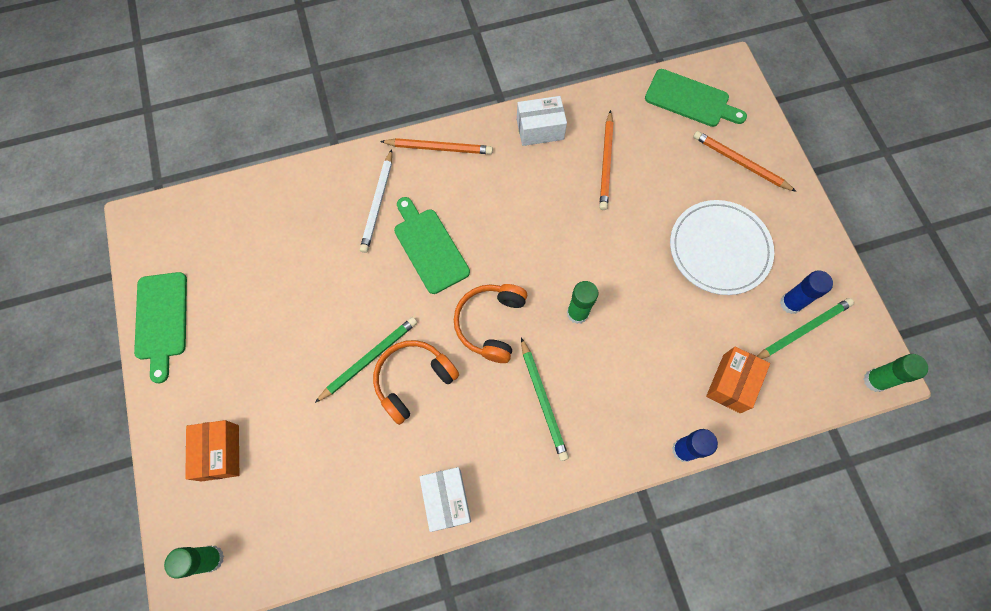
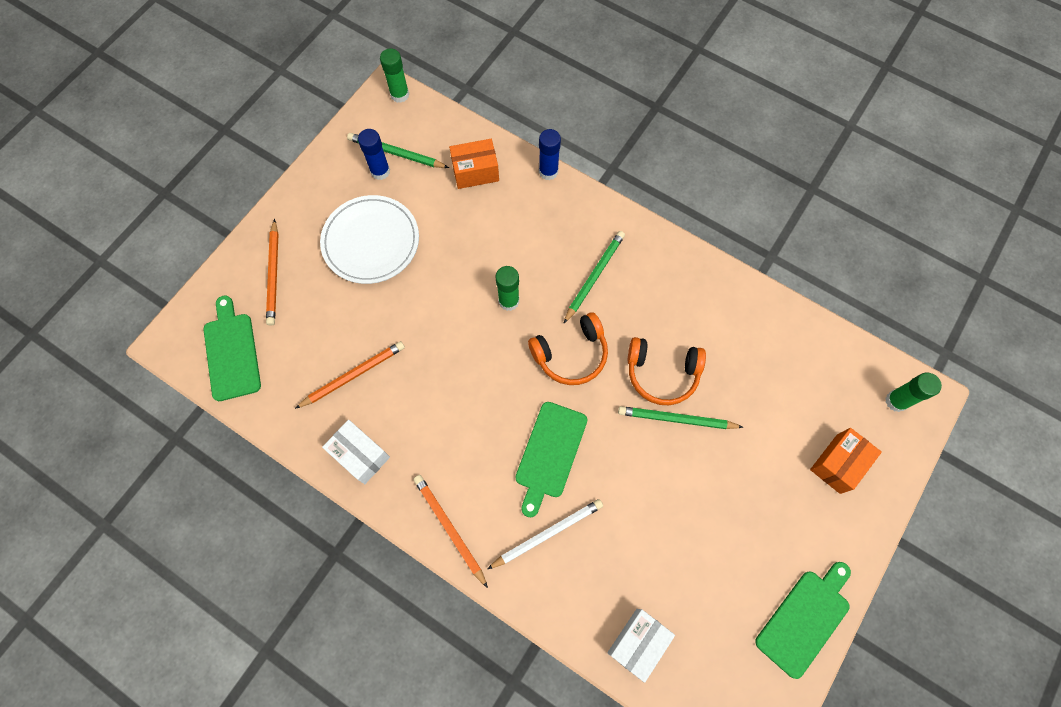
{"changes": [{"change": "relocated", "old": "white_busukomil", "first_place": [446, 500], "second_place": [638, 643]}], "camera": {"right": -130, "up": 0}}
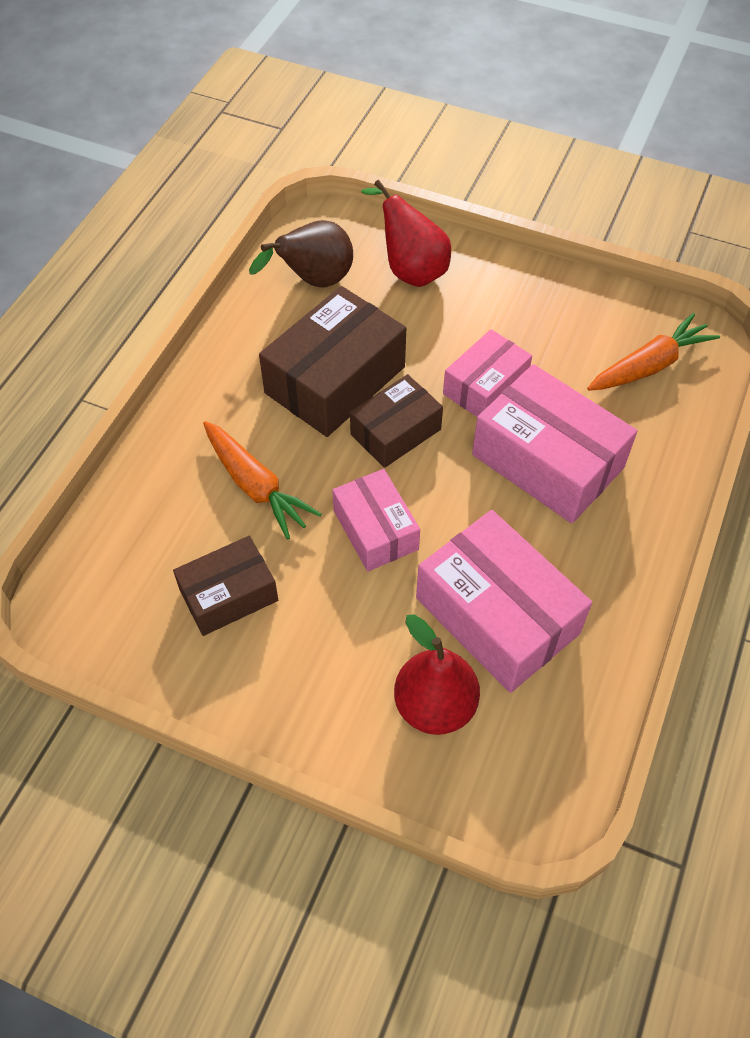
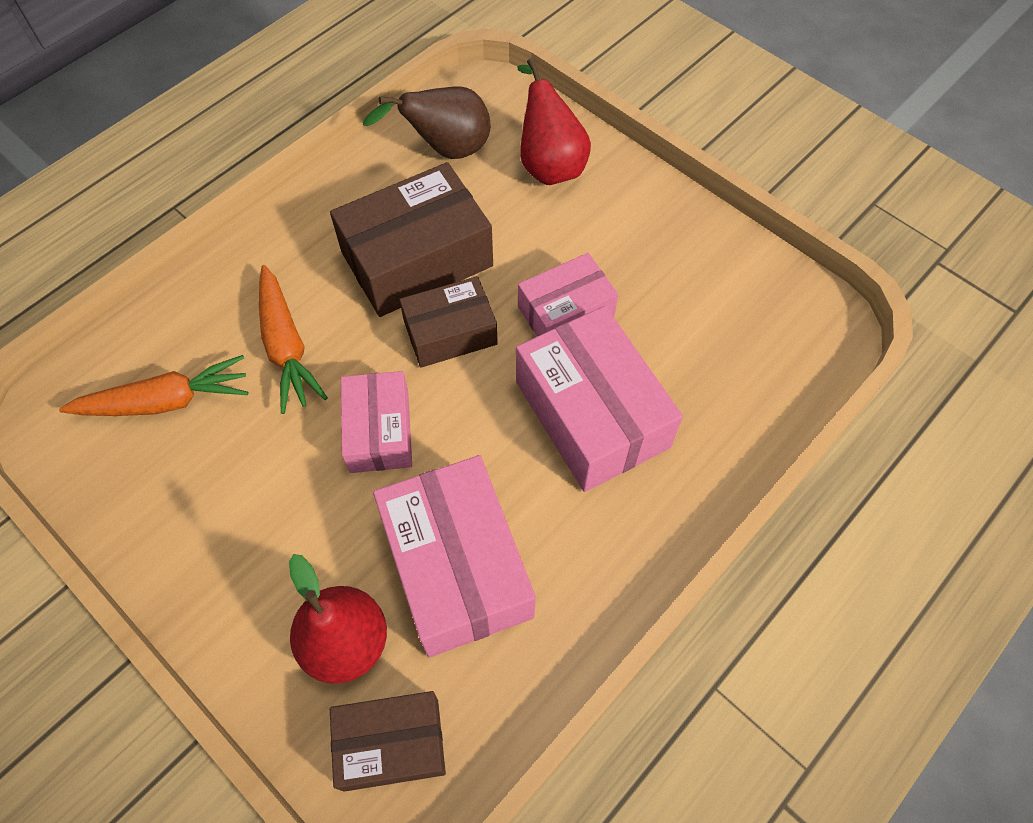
{"changes": [{"change": "relocated", "old": "brown_busukomil", "first_place": [229, 595], "second_place": [391, 744]}, {"change": "relocated", "old": "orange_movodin", "first_place": [649, 365], "second_place": [166, 401]}], "camera": {"right": 20, "up": 5}}
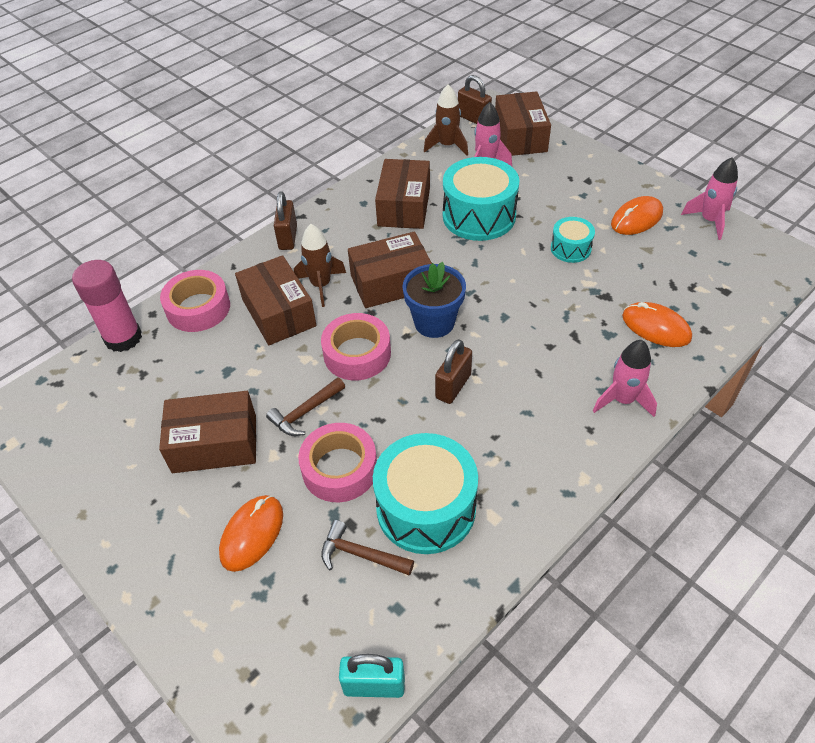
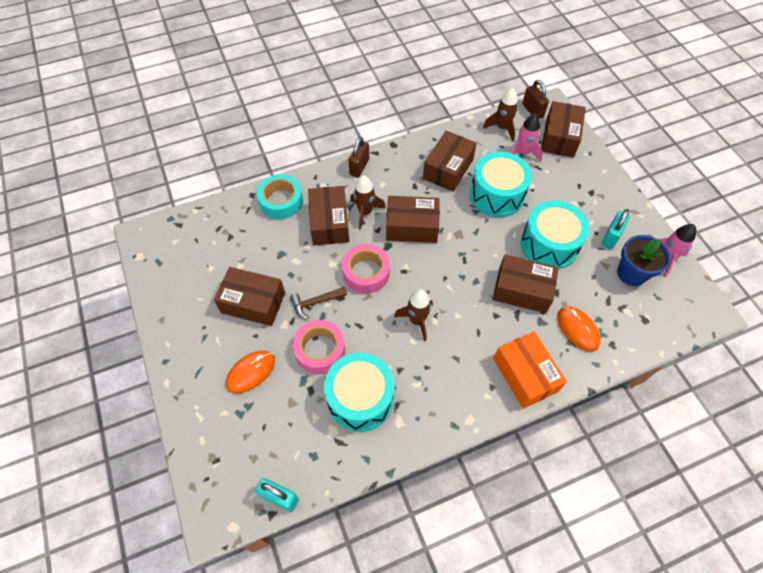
{"changes": [{"change": "missing", "old": "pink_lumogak", "first_place": [123, 338]}, {"change": "missing", "old": "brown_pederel", "first_place": [360, 554]}, {"change": "appeared", "new": "brown_busukomil", "second_place": [522, 290]}, {"change": "relocated", "old": "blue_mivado", "first_place": [434, 322], "second_place": [631, 273]}, {"change": "exchanged", "old": "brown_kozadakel", "new": "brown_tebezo", "first_place": [453, 386], "second_place": [417, 320]}, {"change": "exchanged", "old": "pink_tebezo", "new": "orange_busukomil", "first_place": [623, 400], "second_place": [525, 375]}, {"change": "exchanged", "old": "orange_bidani", "new": "turquoise_kozadakel", "first_place": [636, 219], "second_place": [610, 237]}, {"change": "colour", "old": "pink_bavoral", "new": "turquoise_bavoral", "first_place": [198, 308], "second_place": [281, 201]}, {"change": "size", "old": "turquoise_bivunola", "first_place": [570, 248], "second_place": [549, 244], "factor": 1.9}], "camera": {"right": 20, "up": 10}}
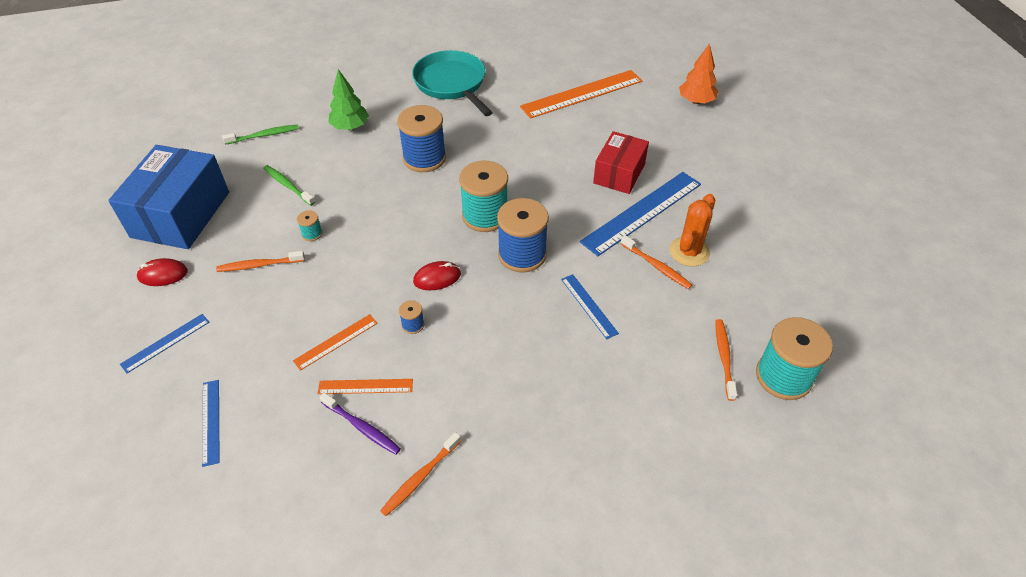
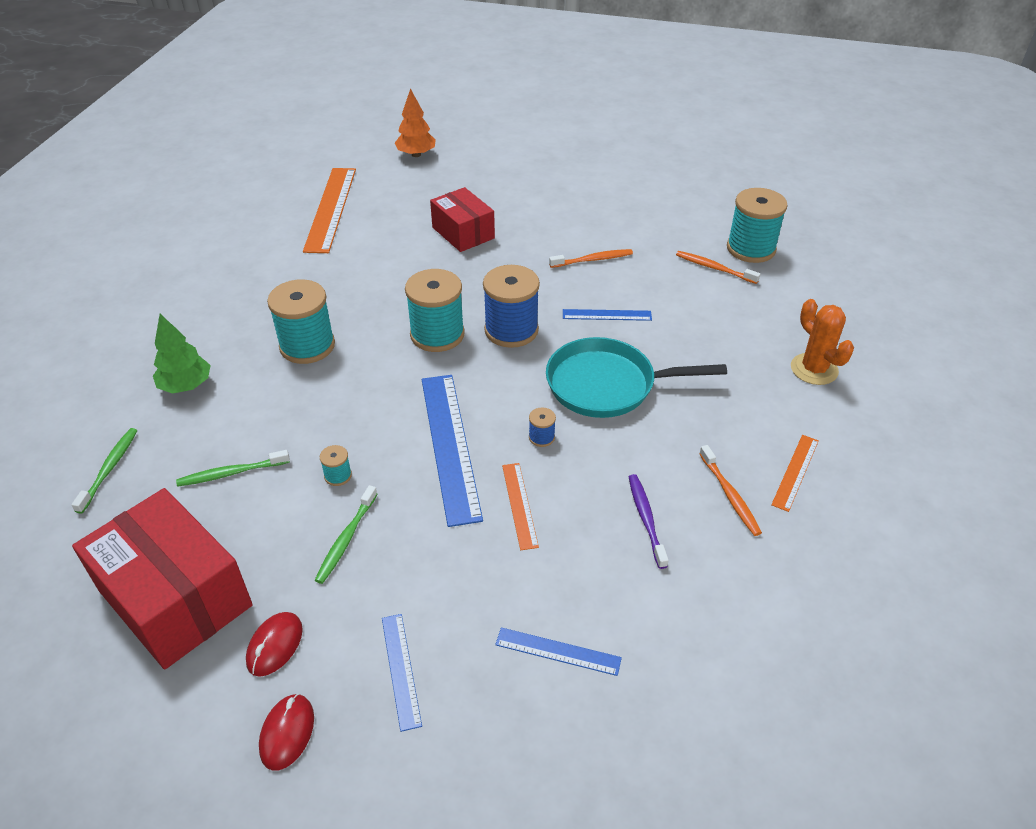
{"changes": [{"change": "relocated", "old": "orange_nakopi", "first_place": [365, 386], "second_place": [795, 472]}, {"change": "relocated", "old": "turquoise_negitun", "first_place": [452, 84], "second_place": [607, 385]}, {"change": "relocated", "old": "red_bidani", "first_place": [437, 278], "second_place": [287, 733]}, {"change": "relocated", "old": "blue_nakopi", "first_place": [642, 212], "second_place": [450, 445]}, {"change": "relocated", "old": "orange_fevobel", "first_place": [689, 252], "second_place": [814, 369]}, {"change": "colour", "old": "blue_busukomil", "new": "red_busukomil", "first_place": [181, 214], "second_place": [175, 598]}, {"change": "colour", "old": "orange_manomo", "new": "green_manomo", "first_place": [259, 265], "second_place": [346, 539]}, {"change": "colour", "old": "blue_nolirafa", "new": "turquoise_nolirafa", "first_place": [424, 158], "second_place": [307, 346]}, {"change": "spun", "old": "purple_manomo", "first_place": [361, 427], "second_place": [646, 519], "degrees": -75}], "camera": {"right": -60, "up": -5}}
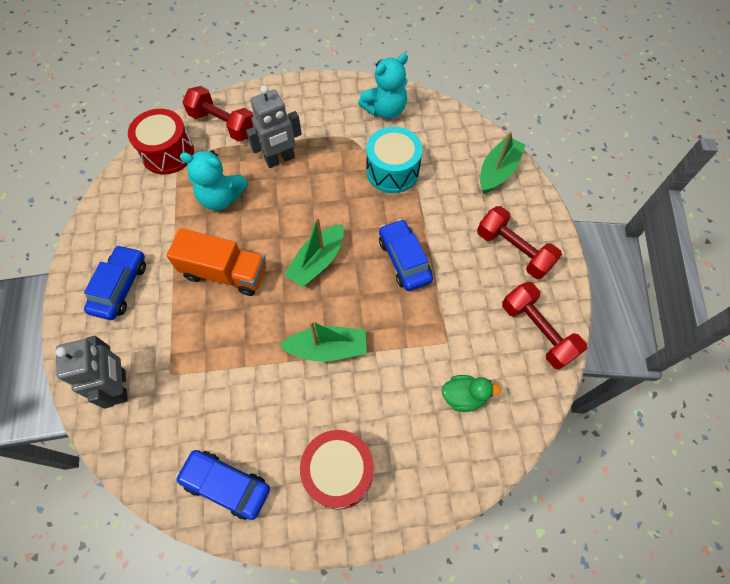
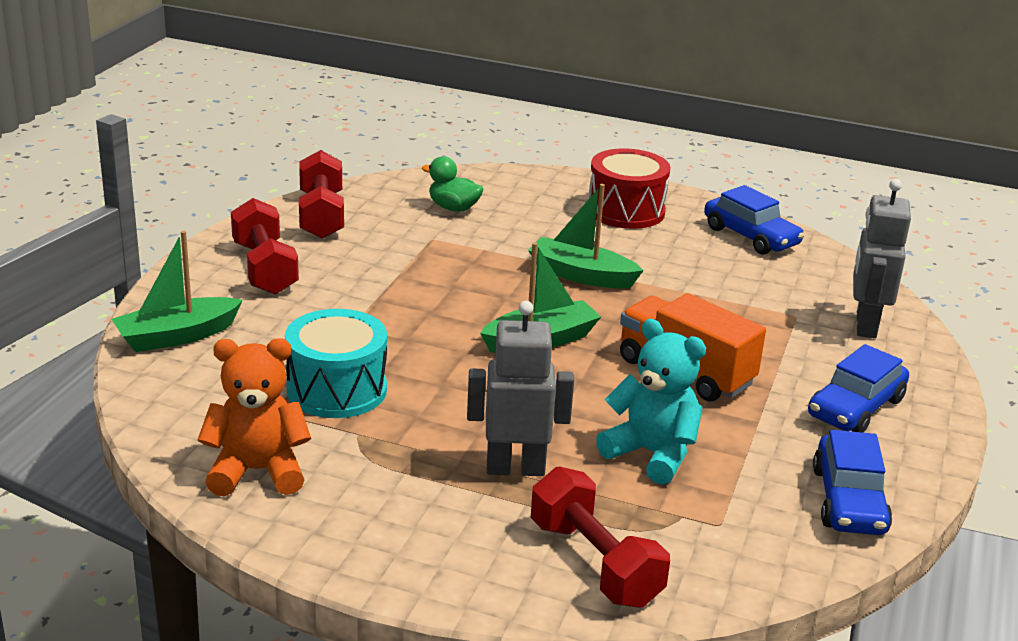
{"changes": [{"change": "missing", "old": "red_bivunola", "first_place": [167, 153]}, {"change": "relocated", "old": "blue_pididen", "first_place": [404, 260], "second_place": [848, 501]}, {"change": "colour", "old": "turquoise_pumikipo", "new": "orange_pumikipo", "first_place": [385, 110], "second_place": [257, 471]}], "camera": {"right": -155, "up": -35}}
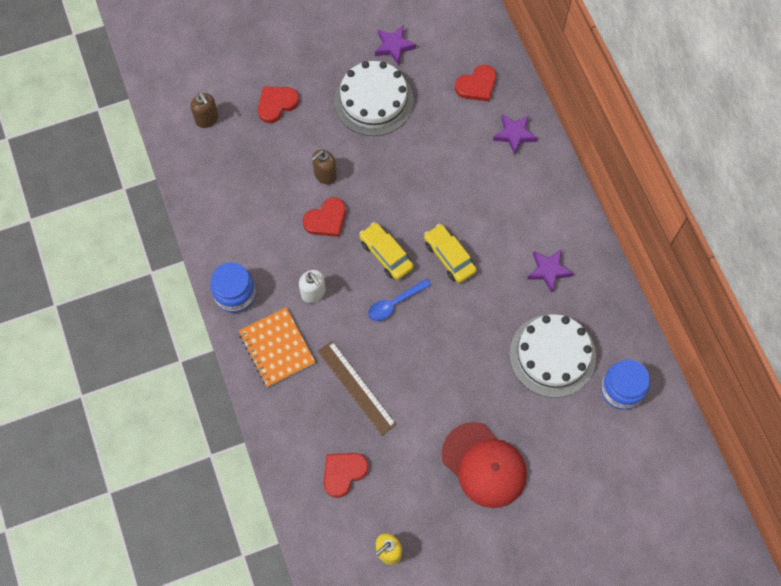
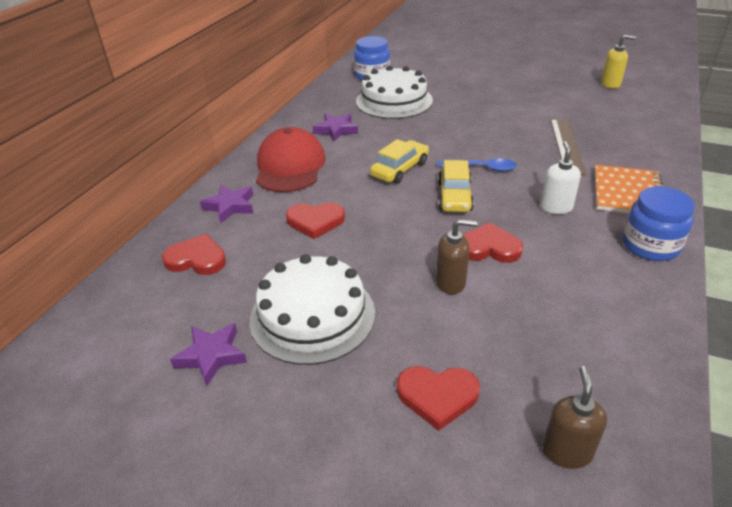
{"changes": [{"change": "relocated", "old": "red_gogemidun", "first_place": [343, 473], "second_place": [315, 221]}, {"change": "relocated", "old": "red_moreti", "first_place": [484, 465], "second_place": [290, 166]}, {"change": "spun", "old": "yellow_pididen", "first_place": [449, 257], "second_place": [400, 169], "degrees": -150}], "camera": {"right": -135, "up": -30}}
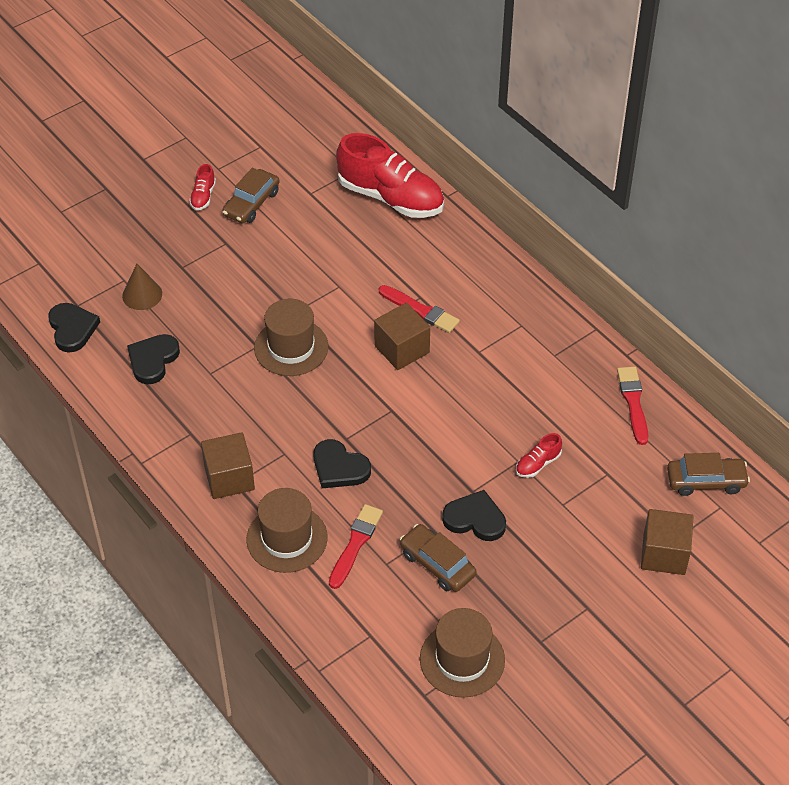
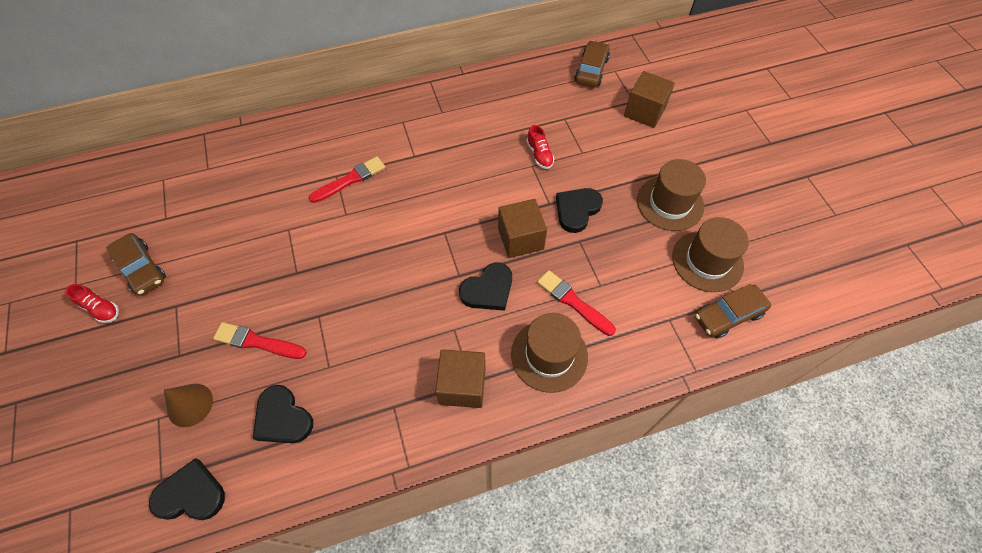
{"changes": [{"change": "missing", "old": "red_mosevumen", "first_place": [391, 198]}, {"change": "relocated", "old": "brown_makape", "first_place": [291, 347], "second_place": [670, 203]}, {"change": "relocated", "old": "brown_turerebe", "first_place": [402, 349], "second_place": [520, 239]}, {"change": "relocated", "old": "brown_pididen", "first_place": [437, 564], "second_place": [728, 315]}, {"change": "relocated", "old": "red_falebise", "first_place": [633, 402], "second_place": [257, 342]}], "camera": {"right": -70, "up": 10}}
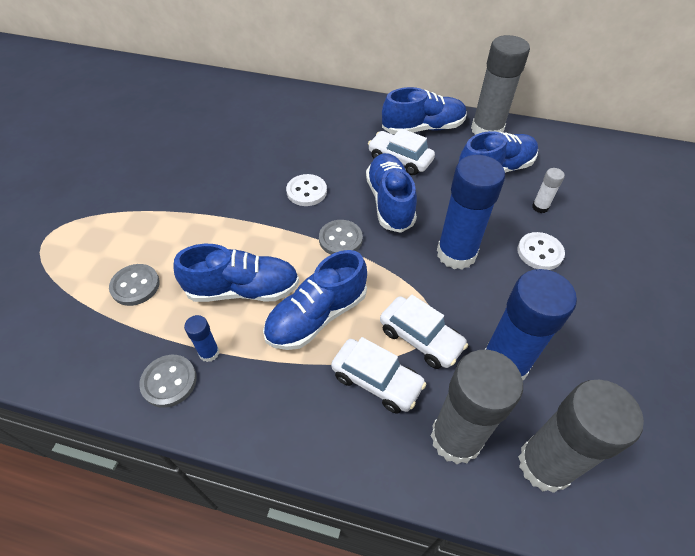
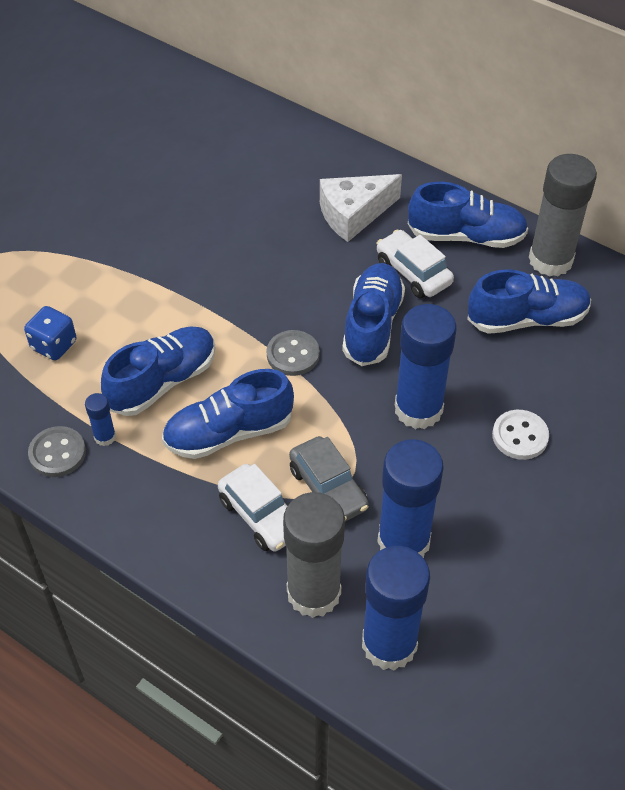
{"changes": [{"change": "missing", "old": "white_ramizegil", "first_place": [306, 191]}, {"change": "missing", "old": "white_lumogak", "first_place": [540, 207]}, {"change": "appeared", "new": "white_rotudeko", "second_place": [353, 214]}, {"change": "exchanged", "old": "grey_ramizegil", "new": "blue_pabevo", "first_place": [135, 286], "second_place": [54, 345]}, {"change": "colour", "old": "white_pididen", "new": "grey_pididen", "first_place": [420, 338], "second_place": [328, 488]}, {"change": "colour", "old": "grey_lumogak", "new": "blue_lumogak", "first_place": [544, 464], "second_place": [389, 644]}, {"change": "spun", "old": "blue_mosevumen", "first_place": [243, 289], "second_place": [163, 381], "degrees": -60}], "camera": {"right": 20, "up": 0}}
